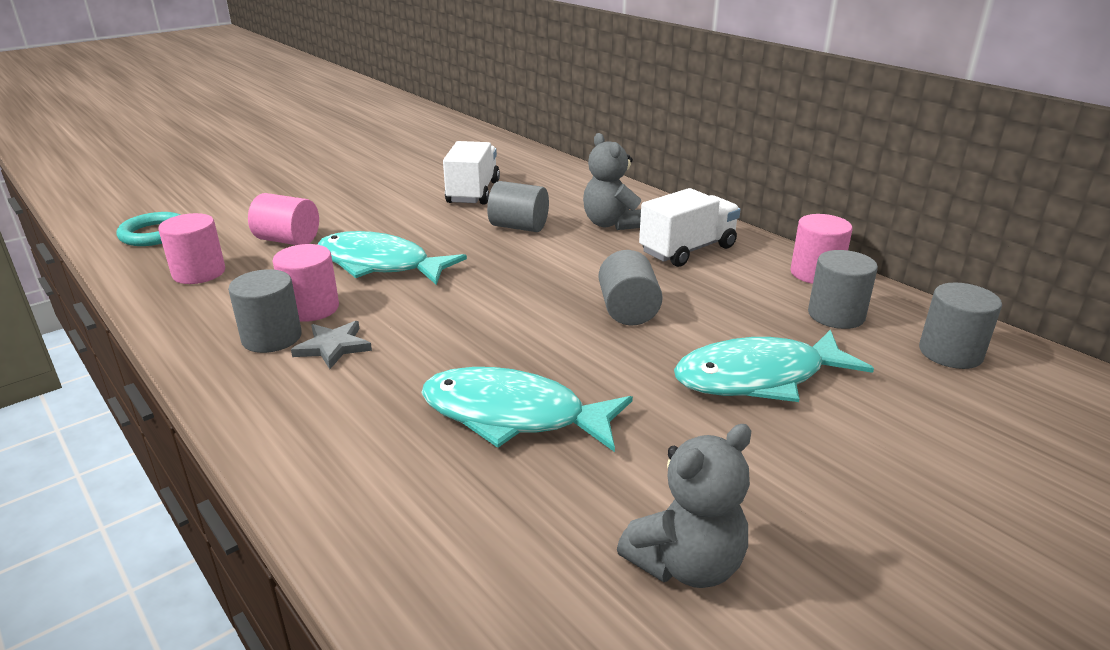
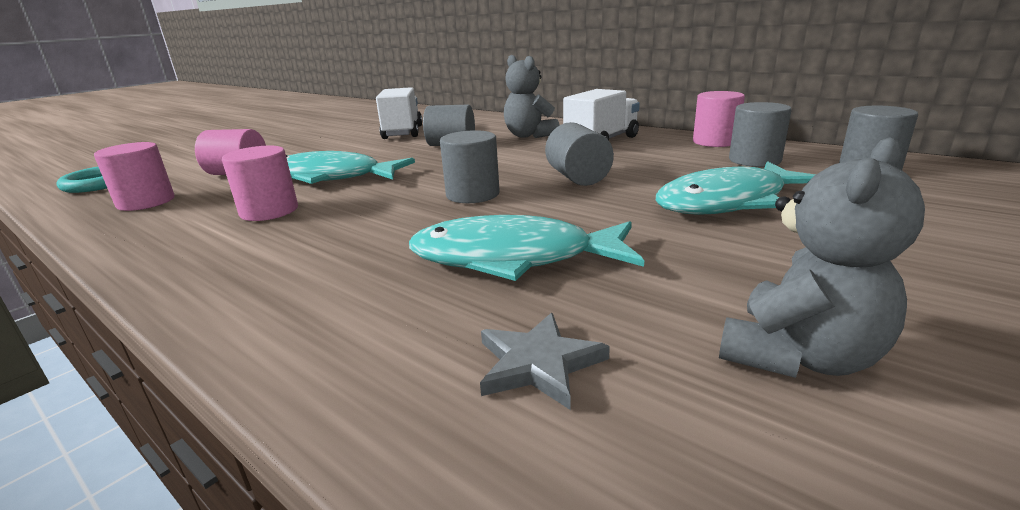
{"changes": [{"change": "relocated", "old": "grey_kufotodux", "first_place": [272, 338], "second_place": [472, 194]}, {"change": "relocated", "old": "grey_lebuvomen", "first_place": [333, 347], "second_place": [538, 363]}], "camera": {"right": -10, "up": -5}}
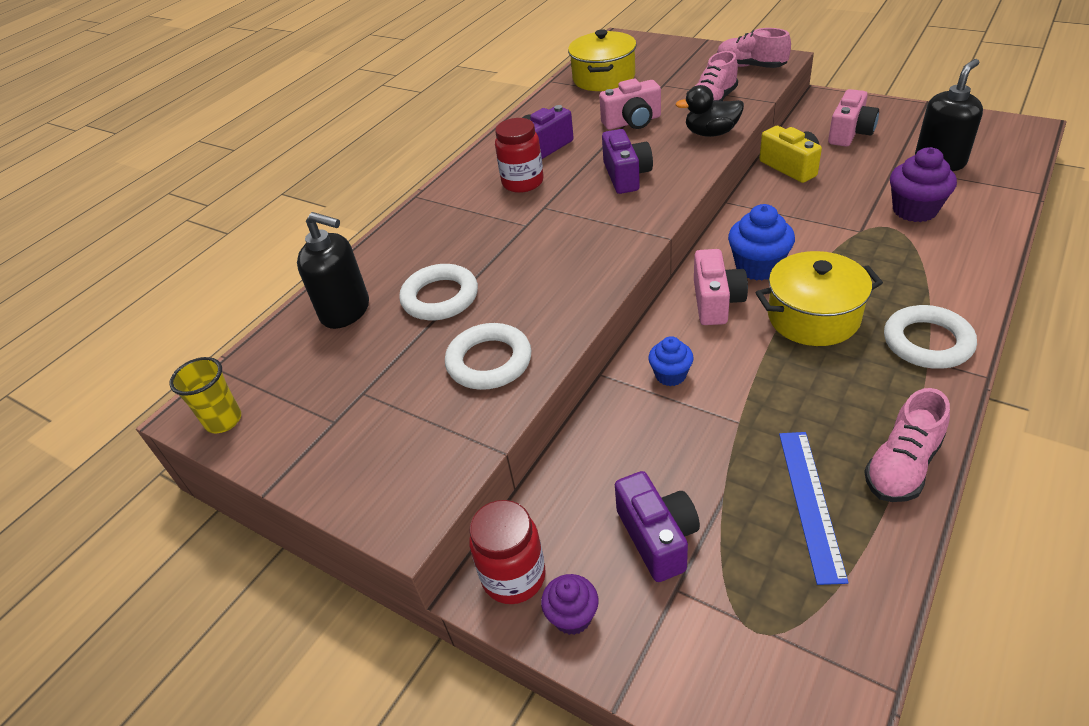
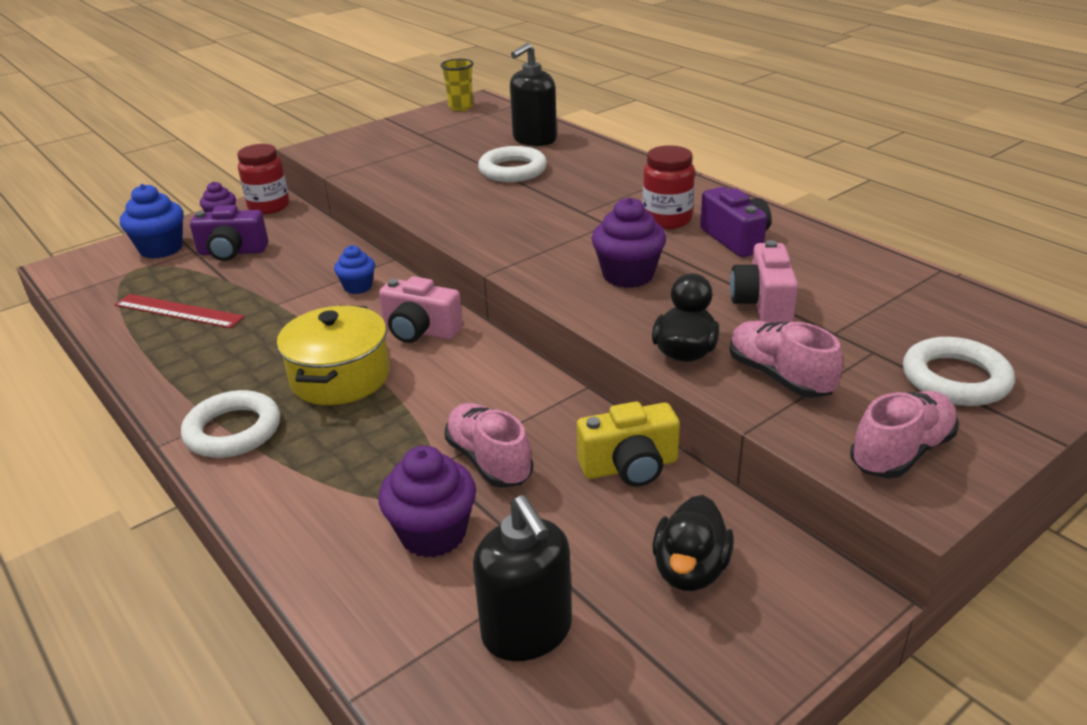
{"changes": [{"change": "missing", "old": "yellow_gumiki", "first_place": [603, 78]}, {"change": "relocated", "old": "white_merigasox", "first_place": [489, 361], "second_place": [955, 379]}, {"change": "relocated", "old": "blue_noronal", "first_place": [758, 267], "second_place": [161, 249]}, {"change": "relocated", "old": "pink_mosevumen", "first_place": [902, 466], "second_place": [489, 460]}, {"change": "exchanged", "old": "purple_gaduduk", "new": "purple_noronal", "first_place": [626, 176], "second_place": [628, 275]}, {"change": "exchanged", "old": "pink_gaduduk", "new": "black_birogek", "first_place": [850, 133], "second_place": [690, 570]}, {"change": "colour", "old": "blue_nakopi", "new": "red_nakopi", "first_place": [810, 502], "second_place": [178, 311]}], "camera": {"right": 105, "up": -10}}
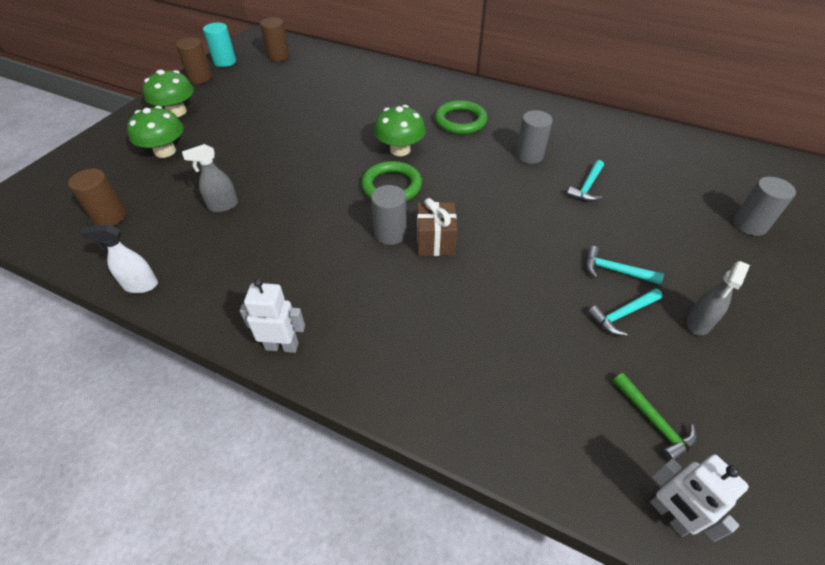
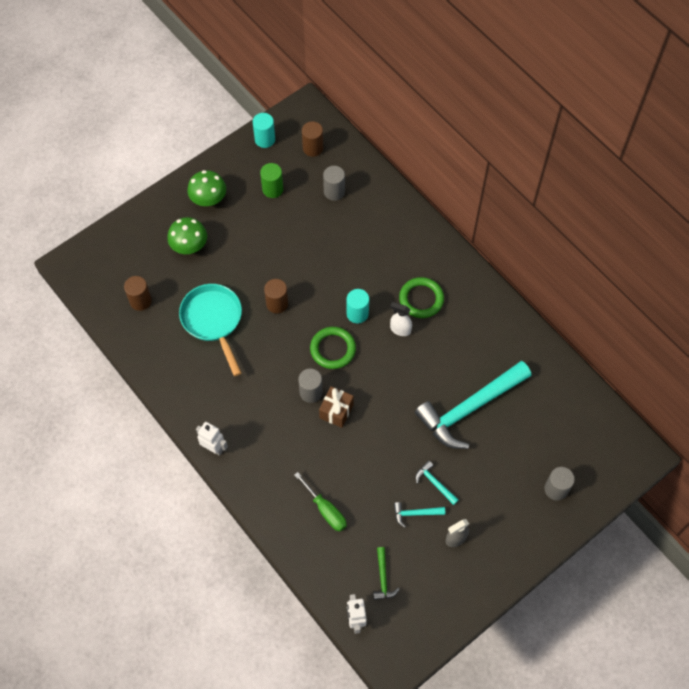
{"changes": [{"change": "appeared", "new": "green_kufotodux", "second_place": [272, 189]}, {"change": "appeared", "new": "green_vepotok", "second_place": [325, 510]}, {"change": "relocated", "old": "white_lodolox", "first_place": [140, 285], "second_place": [400, 329]}, {"change": "relocated", "old": "brown_kufotodux", "first_place": [200, 78], "second_place": [277, 304]}, {"change": "relocated", "old": "grey_kufotodux", "first_place": [529, 155], "second_place": [334, 192]}, {"change": "exchanged", "old": "grey_lodolox", "new": "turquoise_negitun", "first_place": [223, 206], "second_place": [213, 321]}, {"change": "exchanged", "old": "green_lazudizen", "new": "turquoise_kufotodux", "first_place": [400, 150], "second_place": [357, 313]}, {"change": "size", "old": "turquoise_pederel", "first_place": [587, 187], "second_place": [470, 408], "factor": 2.48}], "camera": {"right": 25, "up": 15}}
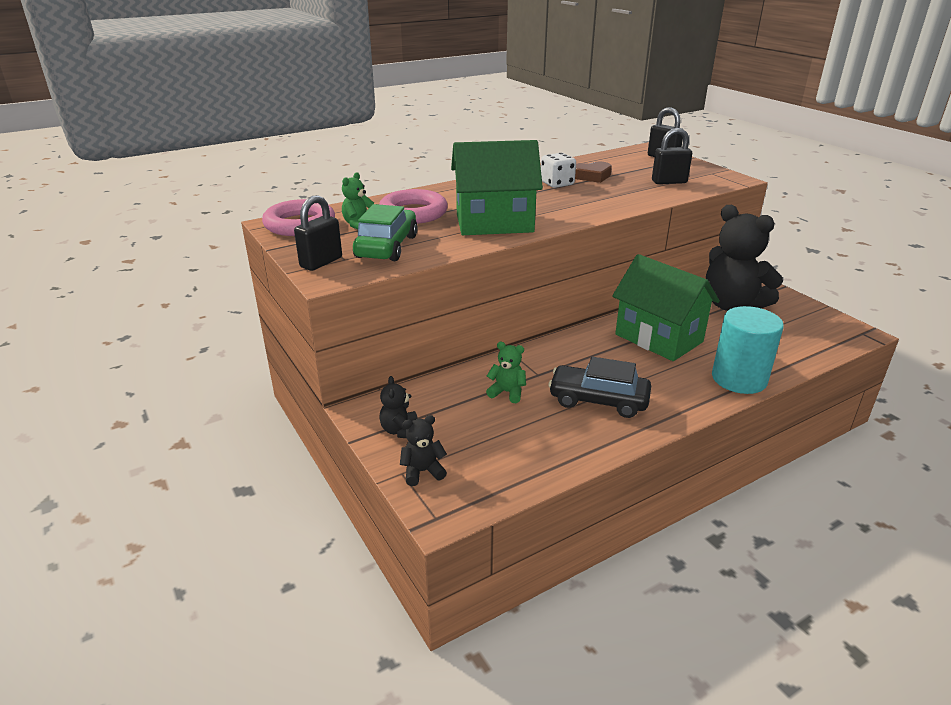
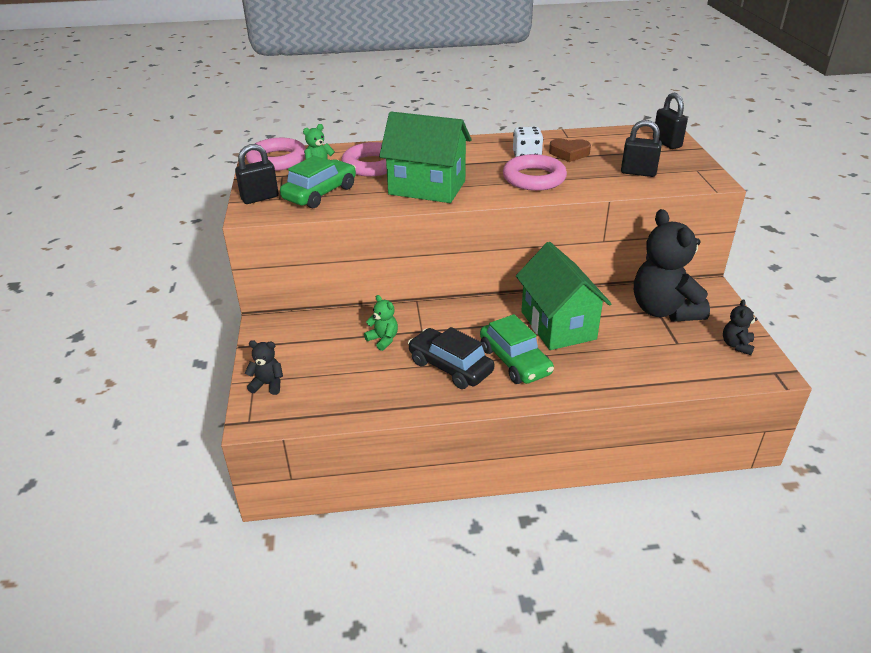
{"changes": [{"change": "missing", "old": "turquoise_kufotodux", "first_place": [739, 379]}, {"change": "appeared", "new": "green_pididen", "second_place": [515, 361]}, {"change": "appeared", "new": "pink_merigasox", "second_place": [534, 178]}, {"change": "relocated", "old": "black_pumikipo", "first_place": [400, 430], "second_place": [736, 345]}], "camera": {"right": 25, "up": 5}}
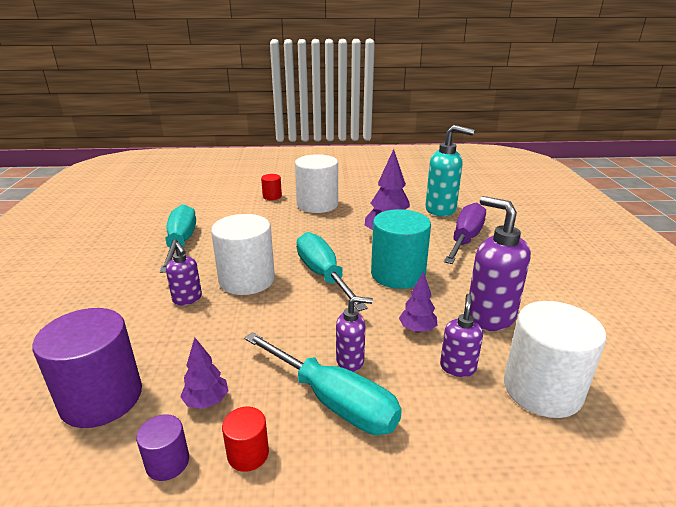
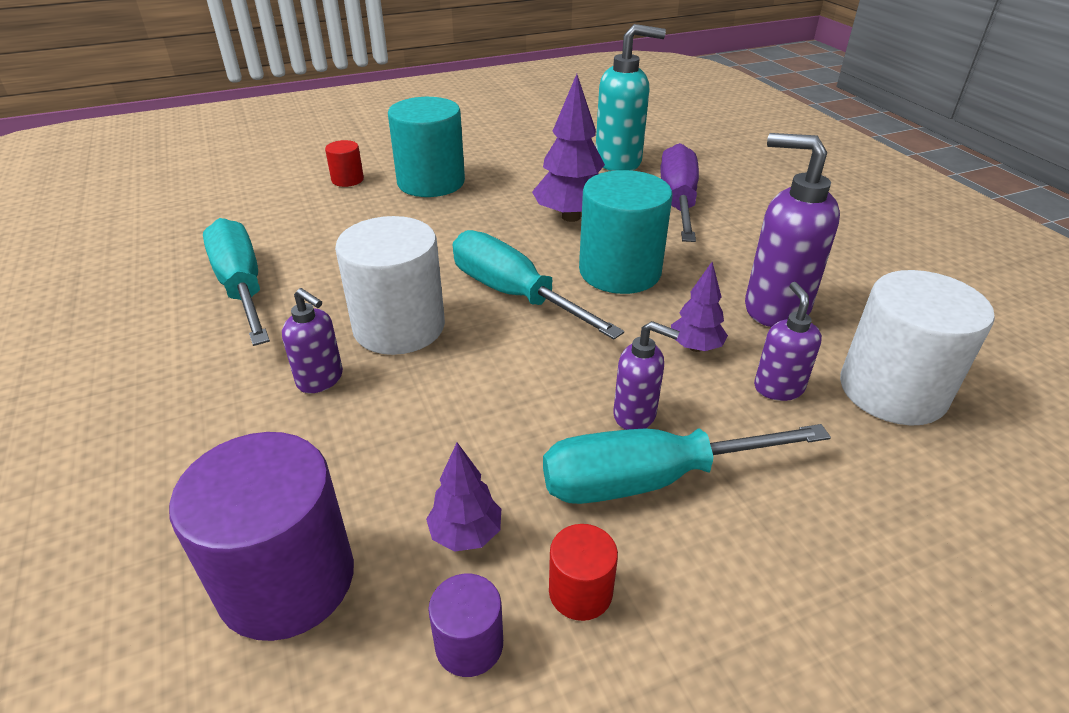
{"changes": [{"change": "colour", "old": "white_kufotodux", "new": "turquoise_kufotodux", "first_place": [317, 205], "second_place": [431, 182]}, {"change": "spun", "old": "turquoise_vepotok", "first_place": [333, 401], "second_place": [649, 480], "degrees": 150}, {"change": "spun", "old": "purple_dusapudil", "first_place": [350, 361], "second_place": [635, 415], "degrees": 45}], "camera": {"right": -20, "up": 10}}
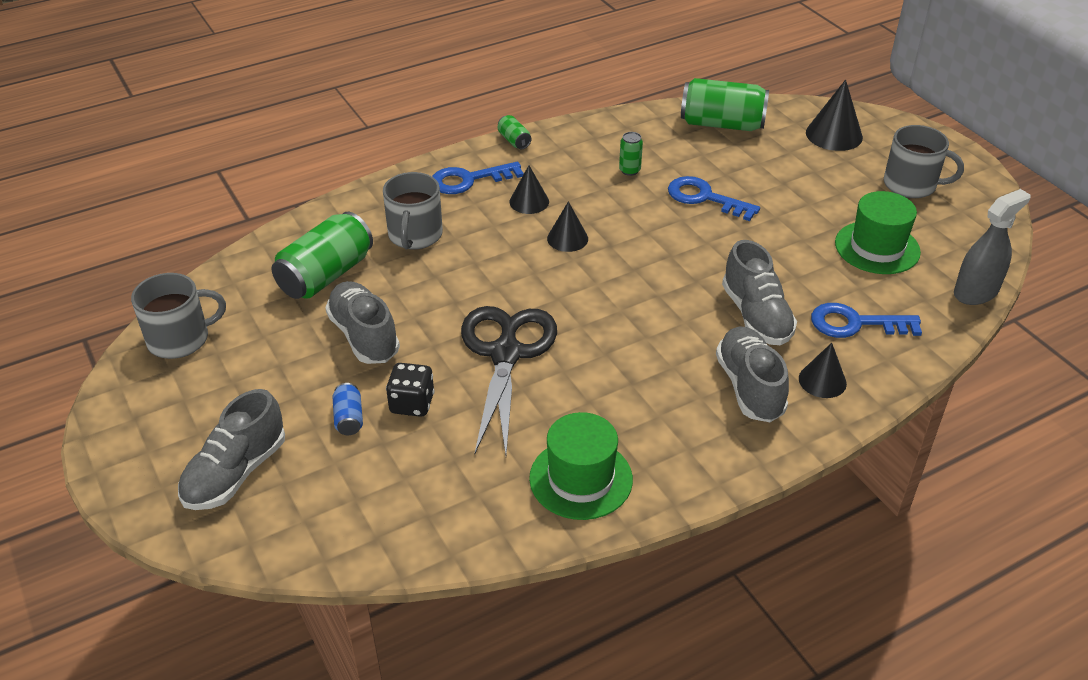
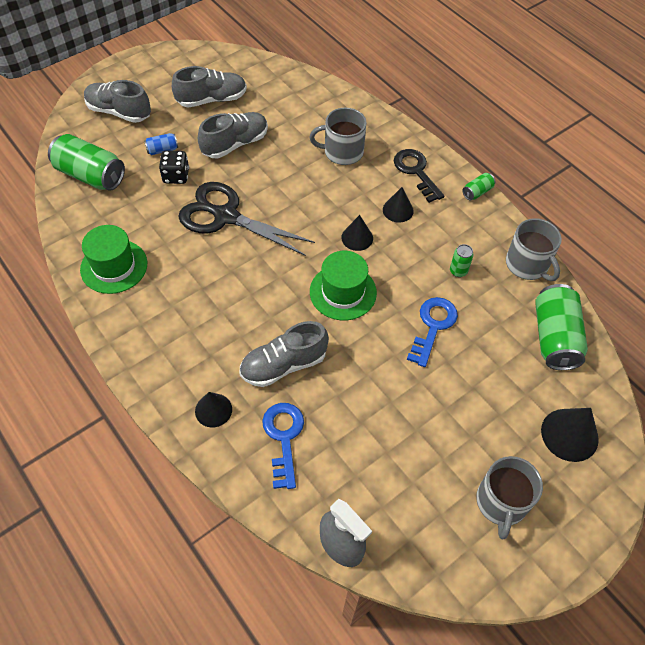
{"changes": [{"change": "relocated", "old": "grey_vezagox", "first_place": [180, 339], "second_place": [527, 264]}, {"change": "relocated", "old": "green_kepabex", "first_place": [326, 275], "second_place": [90, 175]}, {"change": "relocated", "old": "grey_mosevumen", "first_place": [749, 387], "second_place": [212, 99]}, {"change": "relocated", "old": "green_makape", "first_place": [877, 247], "second_place": [343, 292]}, {"change": "colour", "old": "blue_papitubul", "new": "black_papitubul", "first_place": [469, 180], "second_place": [416, 172]}, {"change": "spun", "old": "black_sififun", "first_place": [506, 353], "second_place": [225, 216], "degrees": -150}], "camera": {"right": 80, "up": 15}}
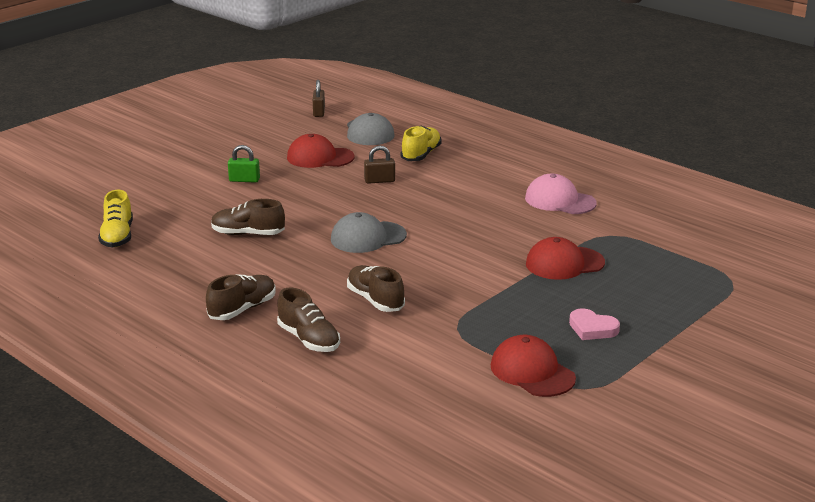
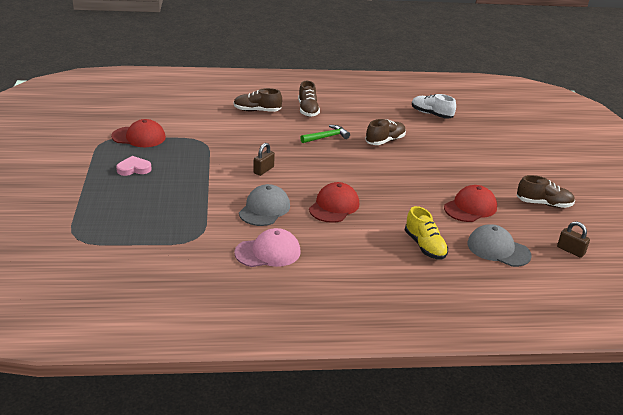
{"changes": [{"change": "missing", "old": "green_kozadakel", "first_place": [244, 180]}, {"change": "appeared", "new": "green_pederel", "second_place": [326, 137]}, {"change": "relocated", "old": "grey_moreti", "first_place": [368, 237], "second_place": [264, 209]}, {"change": "relocated", "old": "brown_mosevumen", "first_place": [375, 300], "second_place": [543, 204]}, {"change": "relocated", "old": "brown_kozadakel", "first_place": [379, 181], "second_place": [263, 170]}, {"change": "relocated", "old": "red_moreti", "first_place": [564, 263], "second_place": [334, 206]}, {"change": "colour", "old": "yellow_mosevumen", "new": "white_mosevumen", "first_place": [117, 236], "second_place": [431, 114]}], "camera": {"right": 130, "up": 5}}
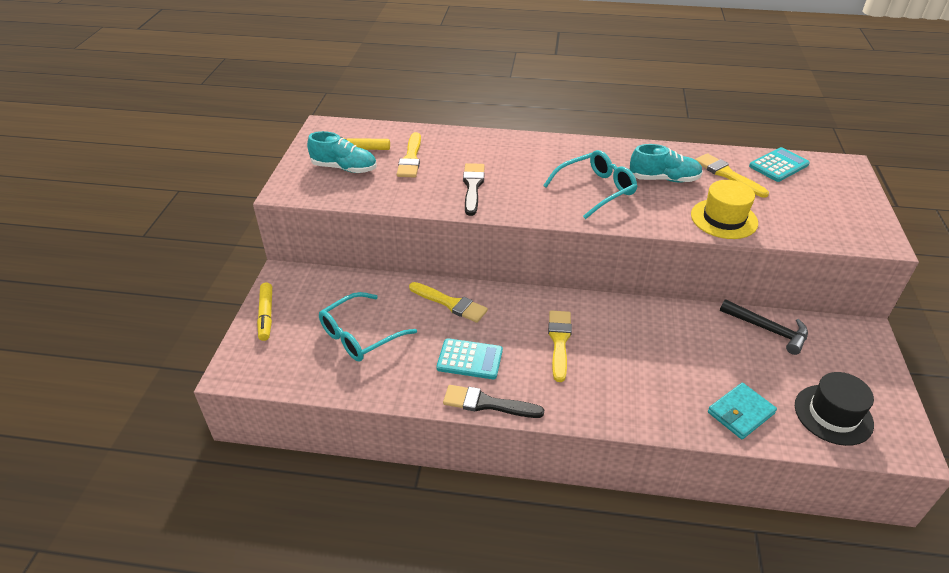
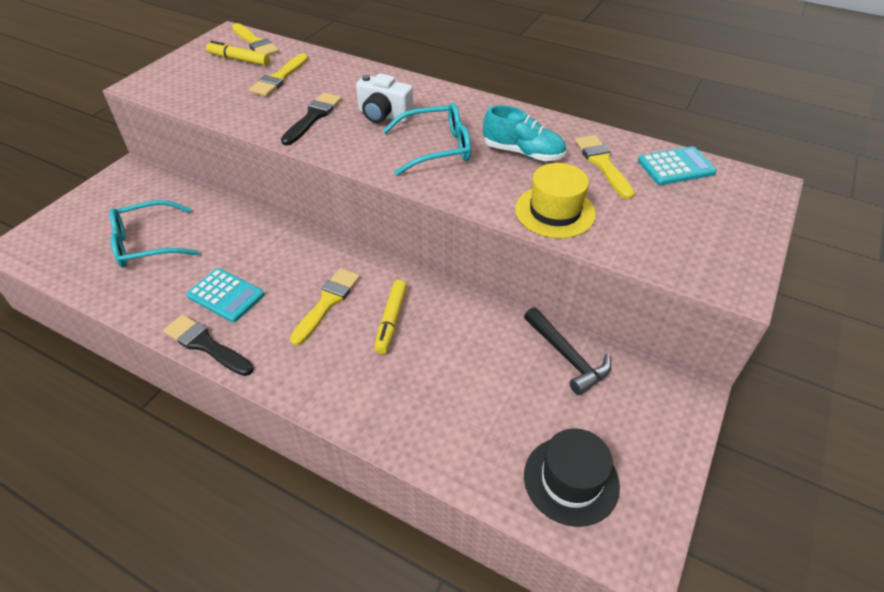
{"changes": [{"change": "missing", "old": "turquoise_mosevumen", "first_place": [344, 168]}, {"change": "missing", "old": "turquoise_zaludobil", "first_place": [740, 413]}, {"change": "appeared", "new": "white_gaduduk", "second_place": [383, 115]}, {"change": "relocated", "old": "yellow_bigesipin", "first_place": [266, 315], "second_place": [391, 321]}, {"change": "relocated", "old": "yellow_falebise", "first_place": [450, 303], "second_place": [255, 43]}], "camera": {"right": 20, "up": 5}}
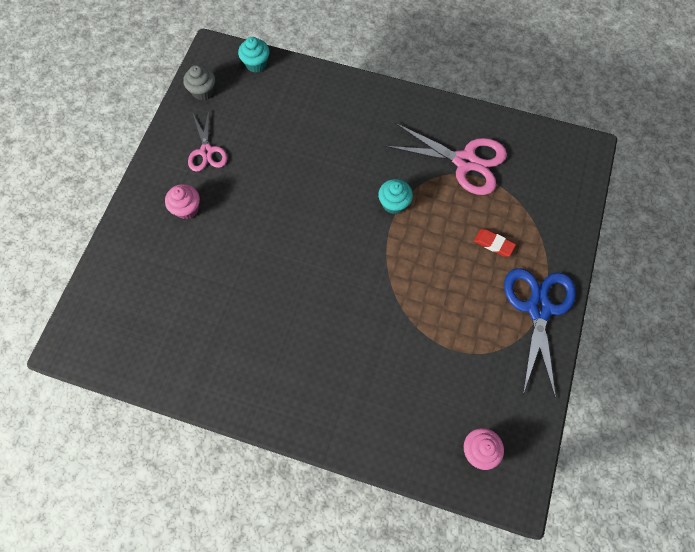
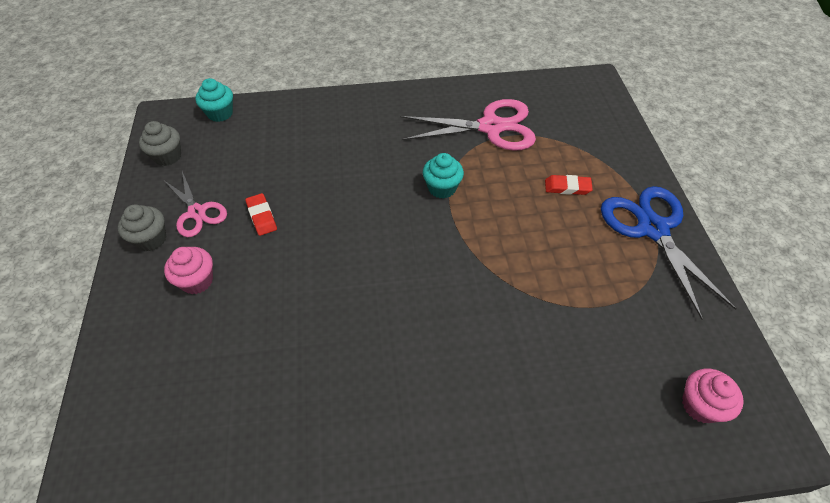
{"changes": [{"change": "appeared", "new": "grey_noronal", "second_place": [151, 239]}, {"change": "appeared", "new": "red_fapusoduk", "second_place": [261, 216]}], "camera": {"right": -25, "up": -15}}
